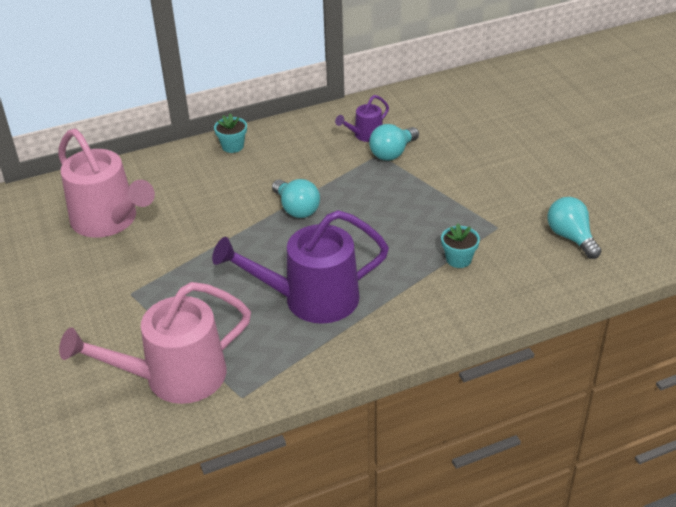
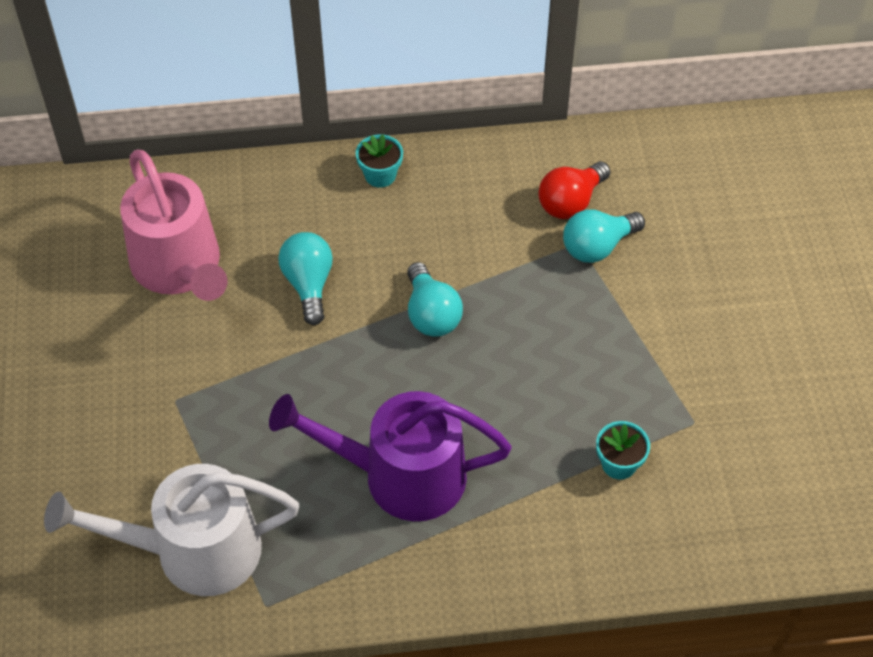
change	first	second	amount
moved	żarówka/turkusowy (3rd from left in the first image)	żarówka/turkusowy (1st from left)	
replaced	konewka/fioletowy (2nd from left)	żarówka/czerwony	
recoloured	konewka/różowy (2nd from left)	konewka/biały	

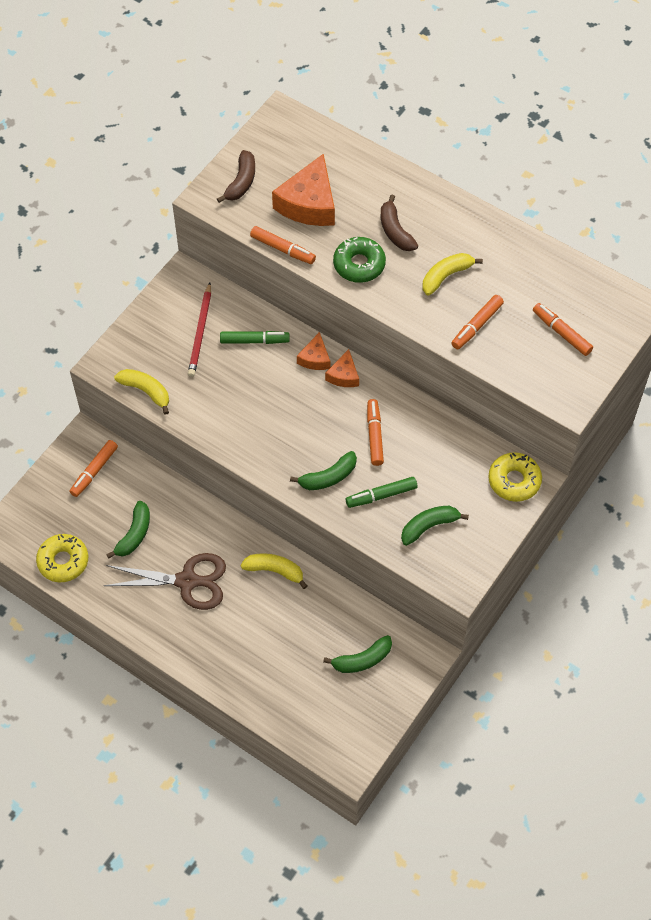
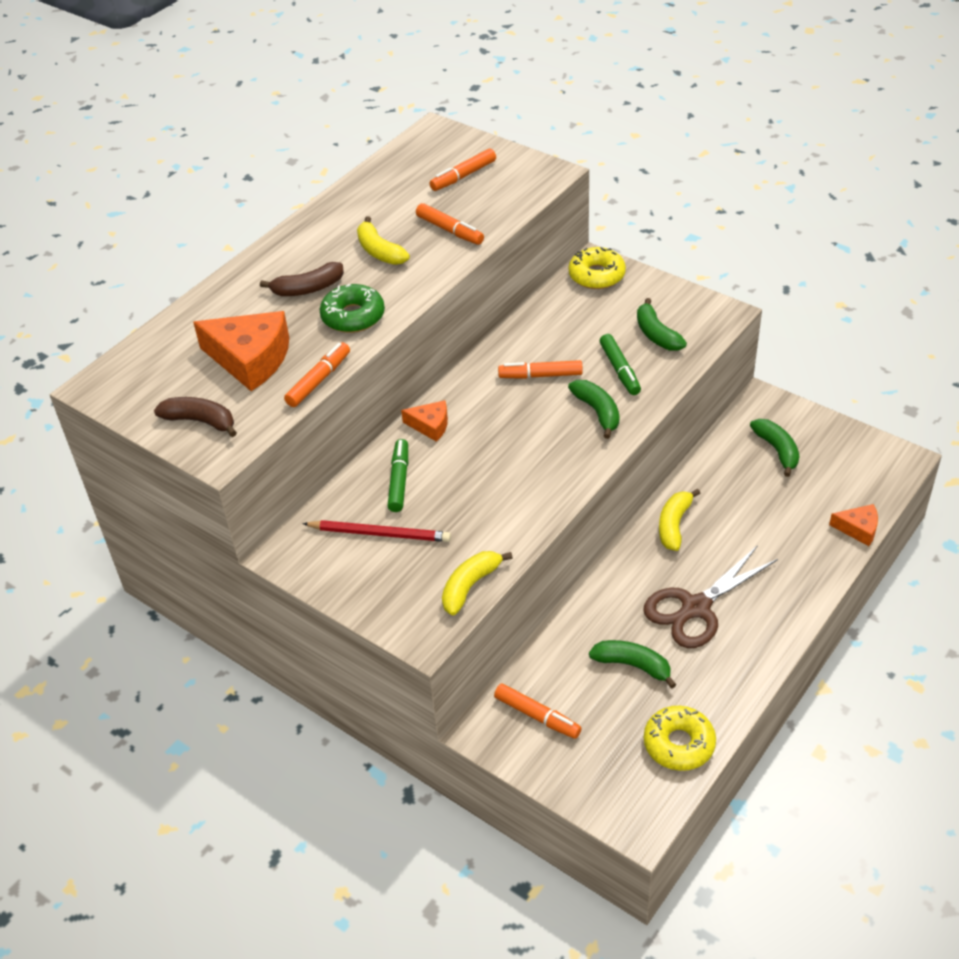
change	first	second	amount
moved	ser/pomarańczowy (3rd from left)		
turned	nożyczki/brązowy		135 degrees counterclockwise

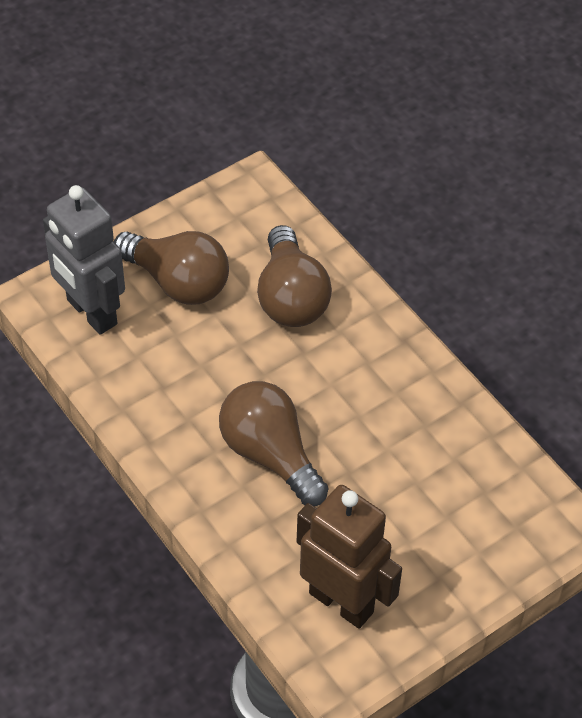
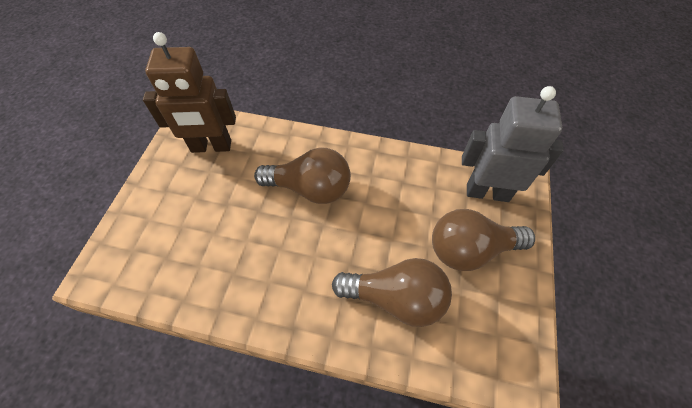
change	first	second	amount
turned	żarówka/brązowy (3rd from left in the first image)	żarówka/brązowy (2nd from left)	150 degrees clockwise

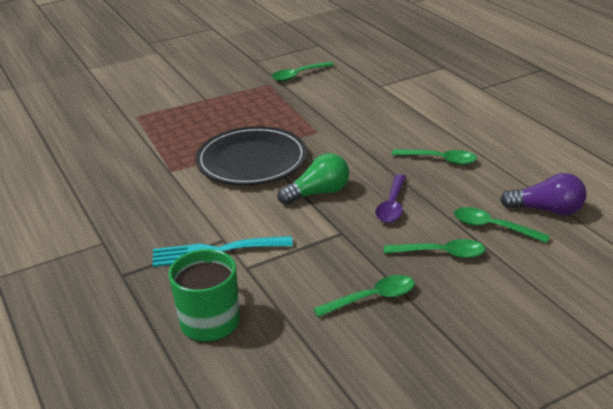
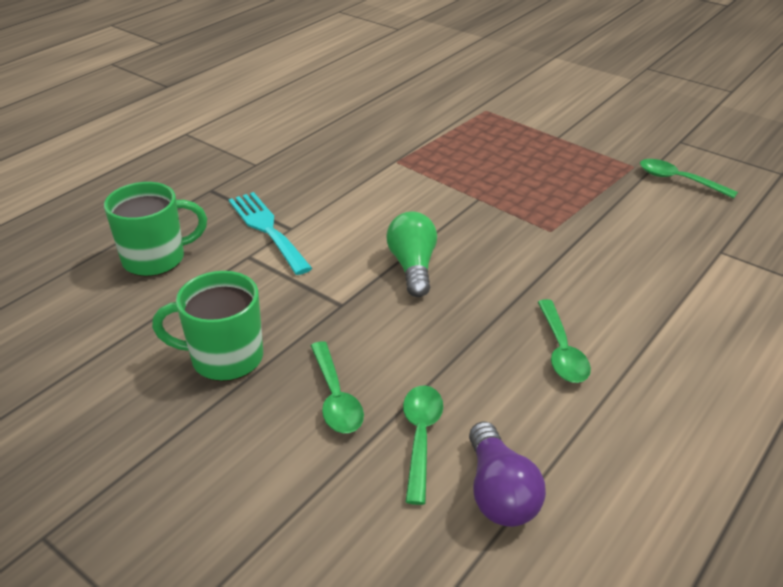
change	first	second	amount
removed	talerz/czarny		
removed	łyżka/fioletowy		
replaced	łyżka/zielony (2nd from left)	kubek/zielony (2nd from left)	
turned	żarówka/zielony		135 degrees counterclockwise

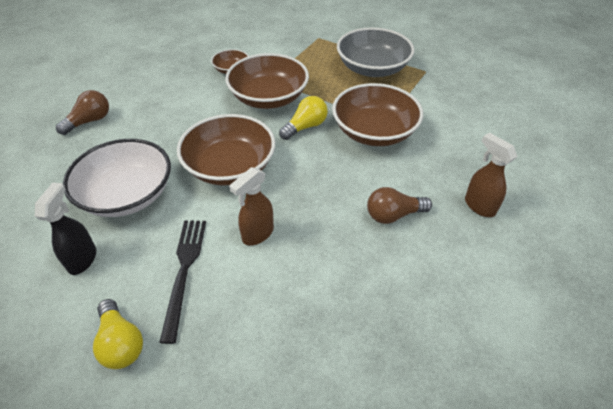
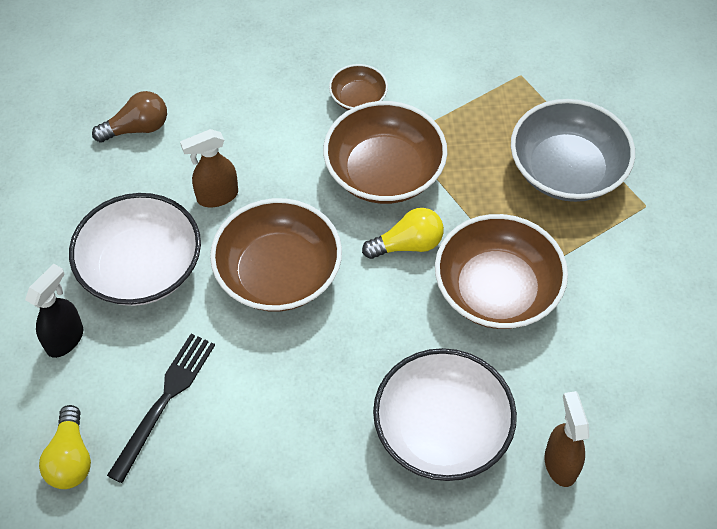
change	first	second	amount
moved	spryskiwacz/brązowy (1st from left)		
replaced	żarówka/brązowy (2nd from left)	miska/biały (2nd from left)	

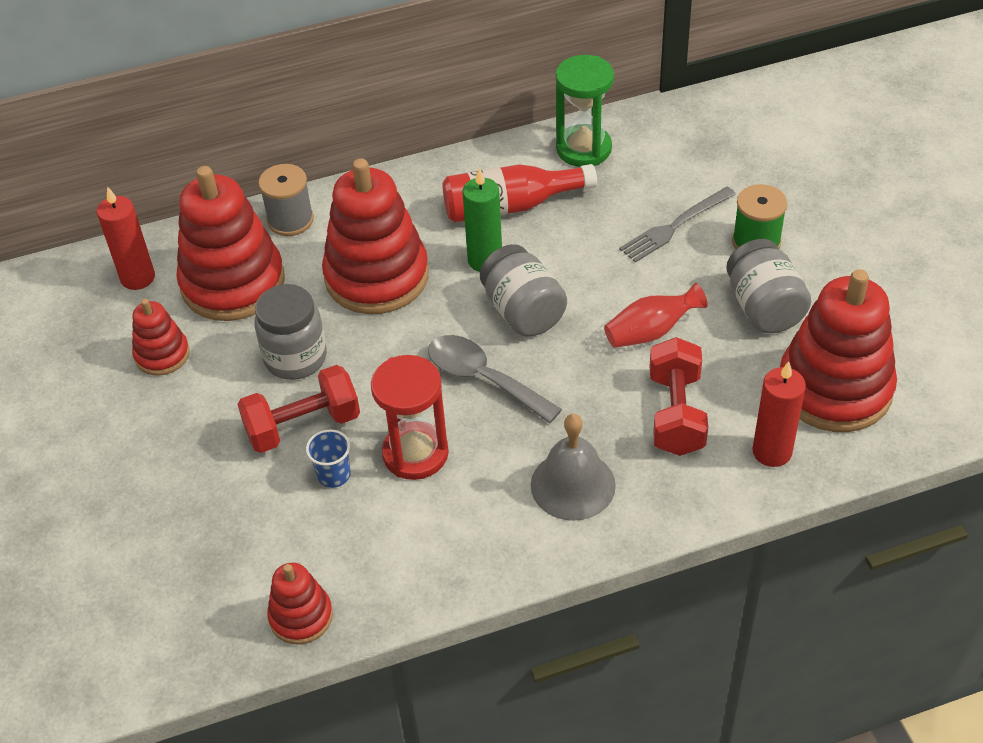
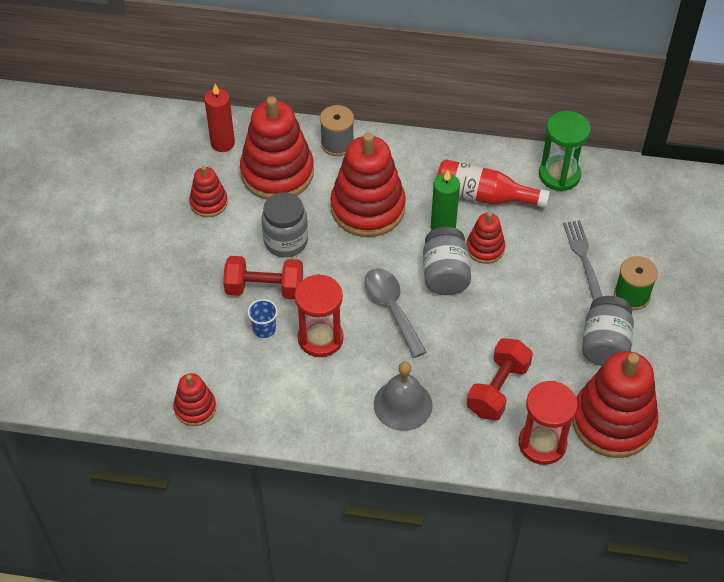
change	first	second	amount
removed	wazon/czerwony		
added		zabawka nakładanka/czerwony (5th from left)	
replaced	świeca/czerwony (2nd from left)	klepsydra/czerwony (2nd from left)	
turned	widelec/szary		90 degrees clockwise

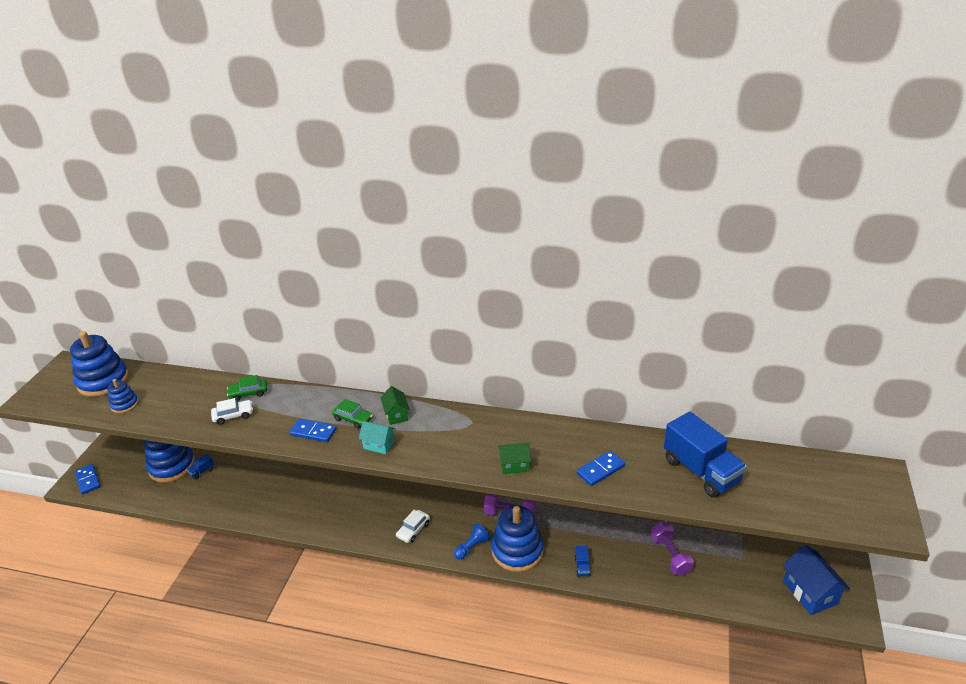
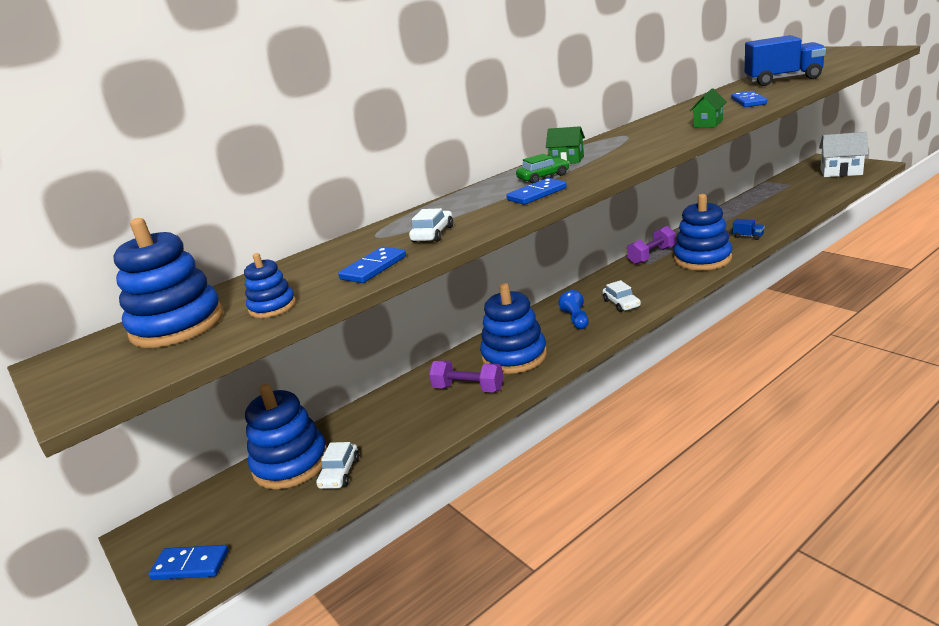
change	first	second	amount
removed	ciężarówka/niebieski (1st from left)		
removed	samochód/zielony (1st from left)		
removed	domek/turkusowy		
added		samochód/biały (1st from left)	
added		kostka domina/niebieski (2nd from left)	
added		zabawka nakładanka/niebieski (4th from left)	
moved	pionek/niebieski		
moved	hantel/fioletowy (2nd from left in the first image)	hantel/fioletowy (1st from left)	
recoloured	domek/niebieski	domek/biały	

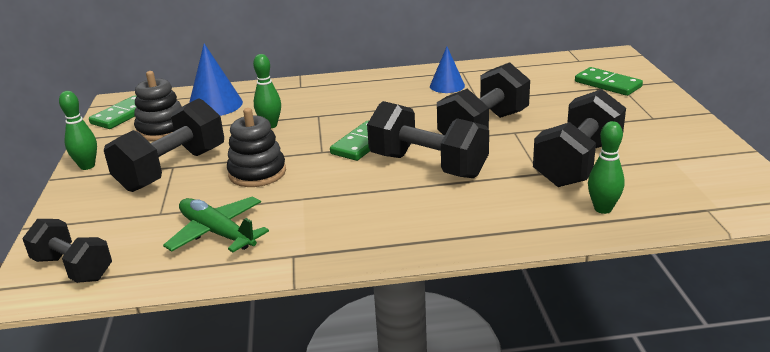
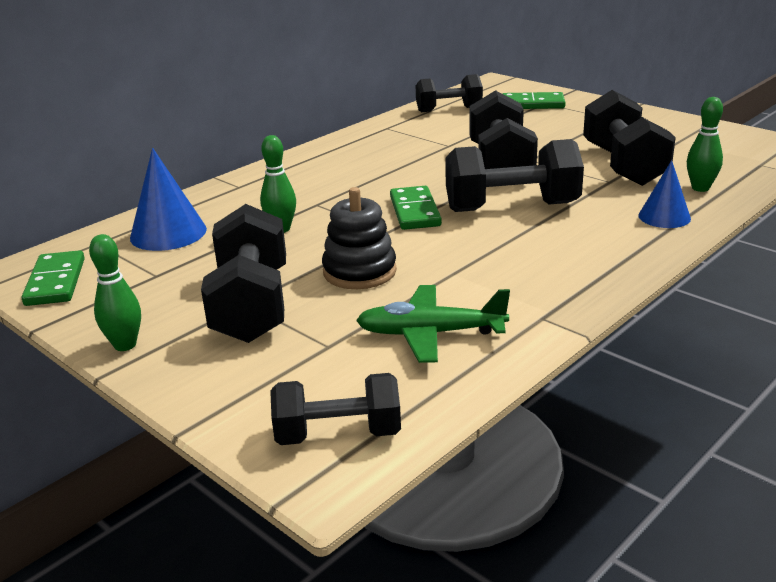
change	first	second	amount
removed	zabawka nakładanka/czarny (1st from left)		
added		hantel/czarny (3rd from left)	
moved	stożek/niebieski (2nd from left)		

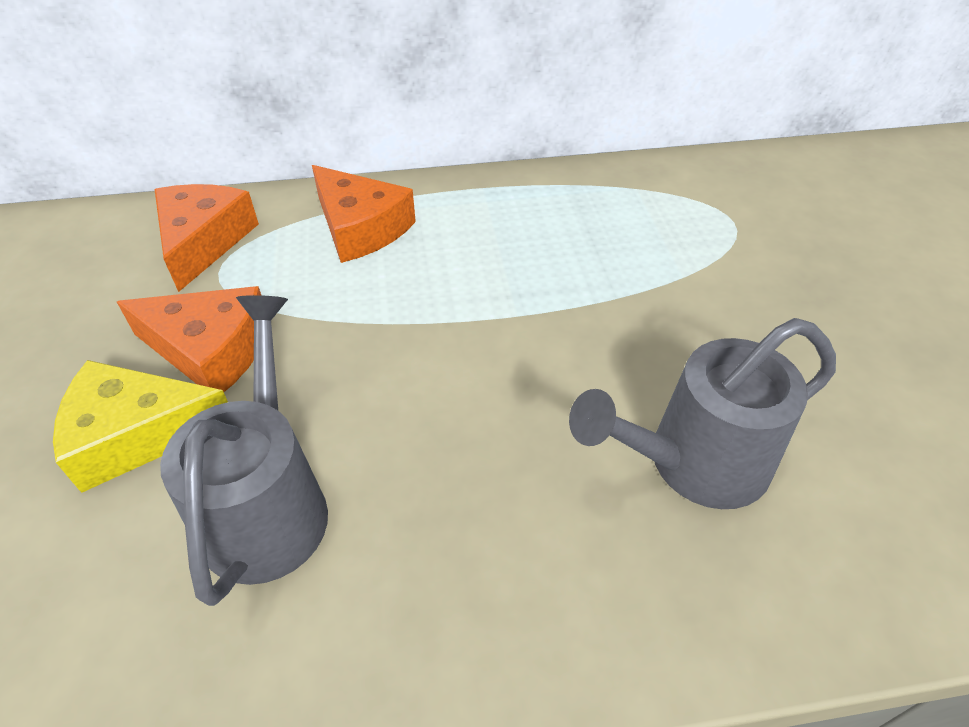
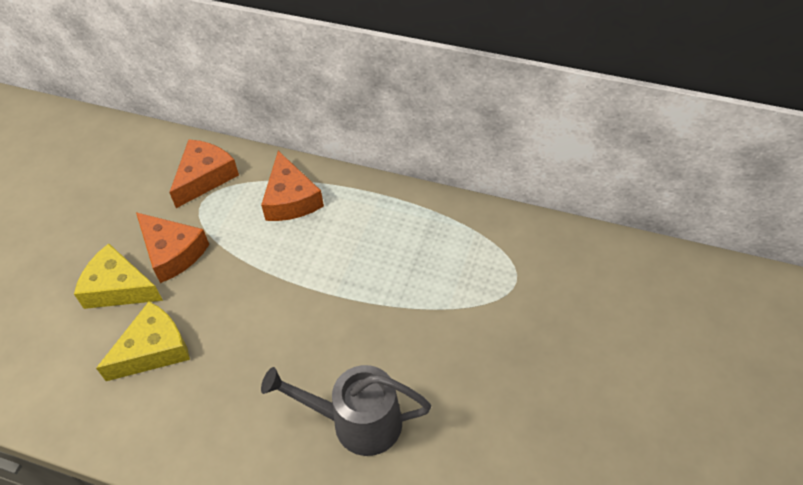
change	first	second	amount
replaced	konewka/szary (1st from left)	ser/żółty (2nd from left)	

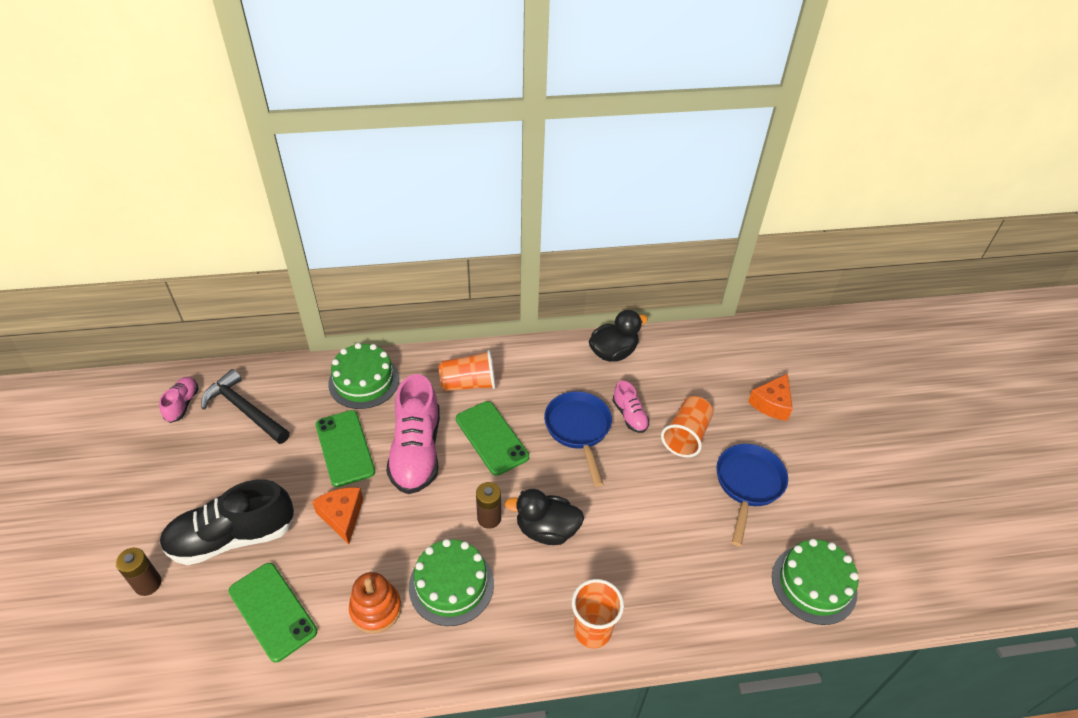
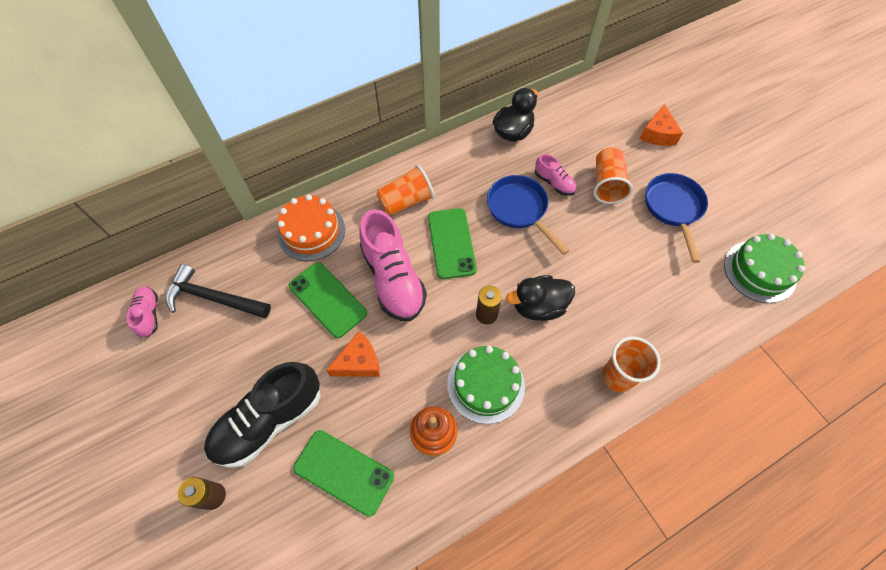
change	first	second	amount
recoloured	tort/zielony (1st from left)	tort/pomarańczowy	
turned	ser/pomarańczowy (1st from left)		105 degrees clockwise
turned	telefon/zielony (3rd from left)		45 degrees clockwise

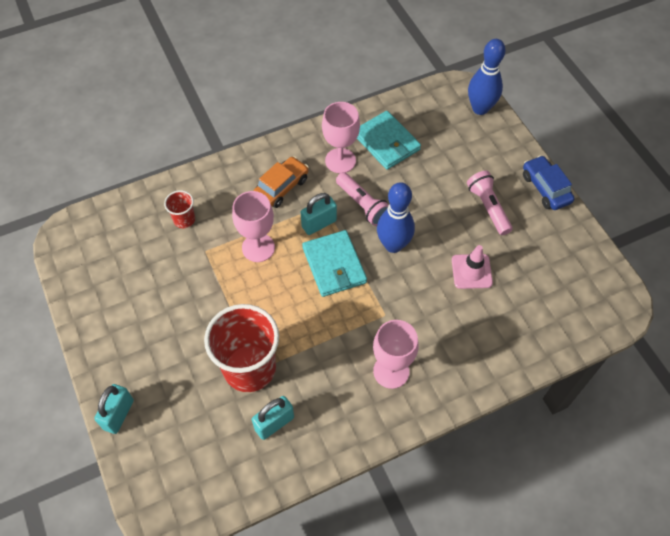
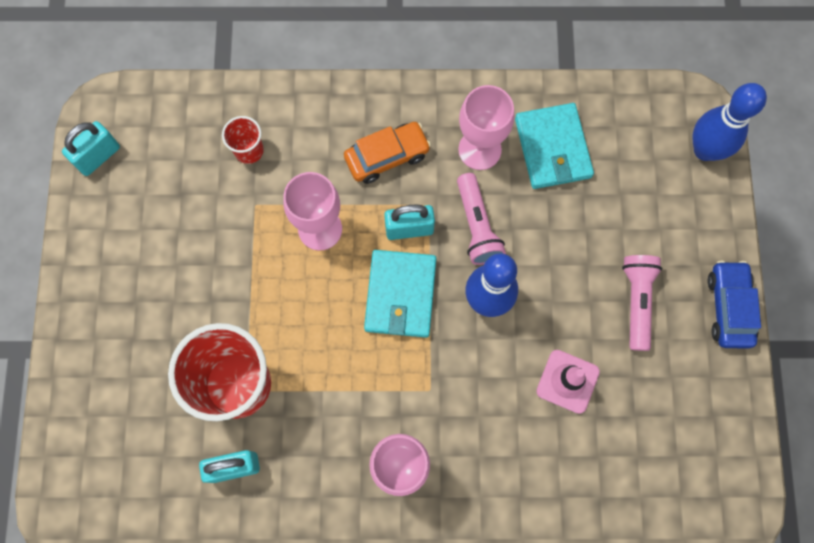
change	first	second	amount
moved	kłódka/turkusowy (1st from left)		

